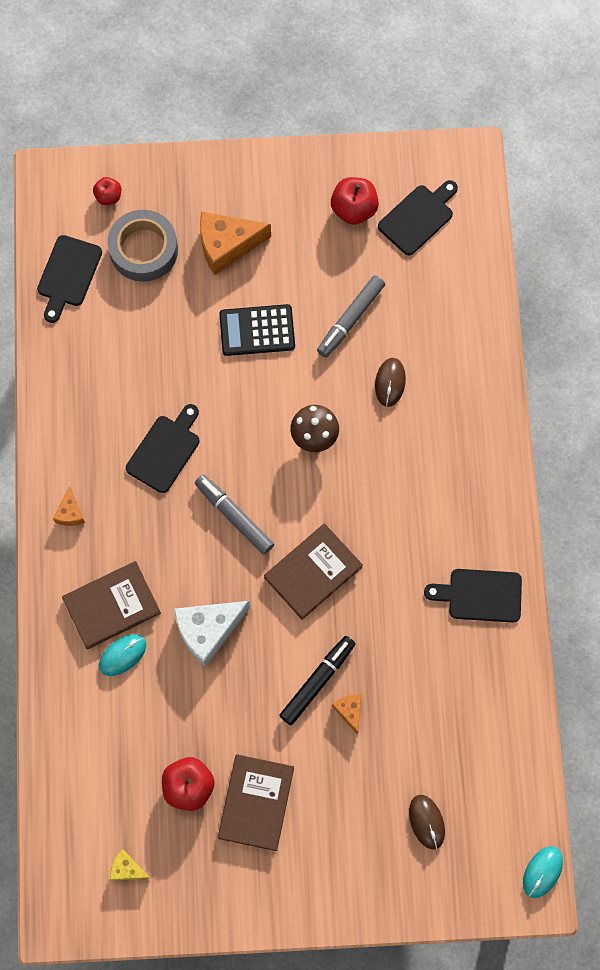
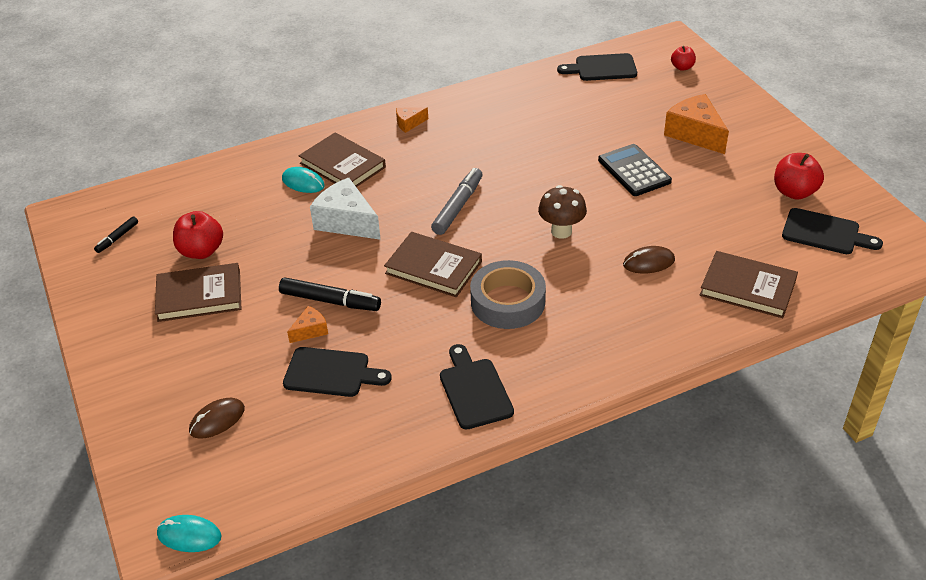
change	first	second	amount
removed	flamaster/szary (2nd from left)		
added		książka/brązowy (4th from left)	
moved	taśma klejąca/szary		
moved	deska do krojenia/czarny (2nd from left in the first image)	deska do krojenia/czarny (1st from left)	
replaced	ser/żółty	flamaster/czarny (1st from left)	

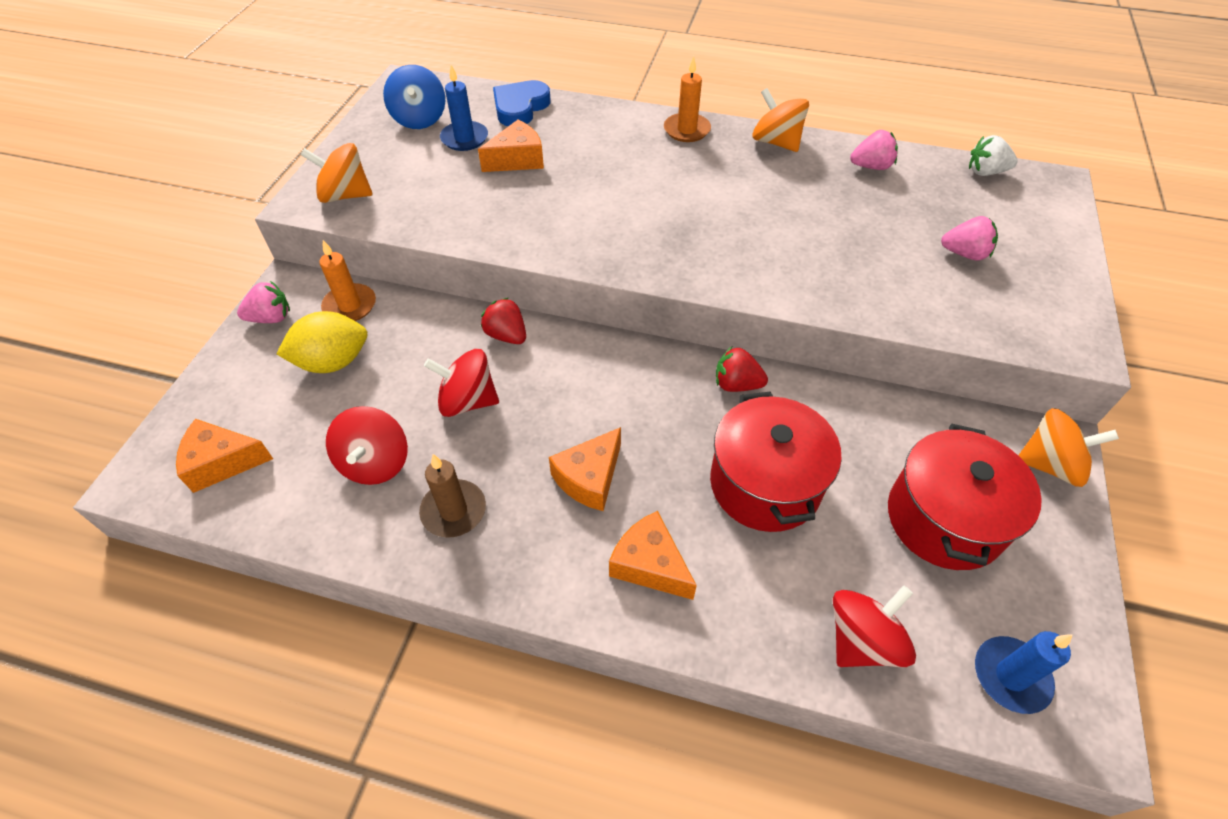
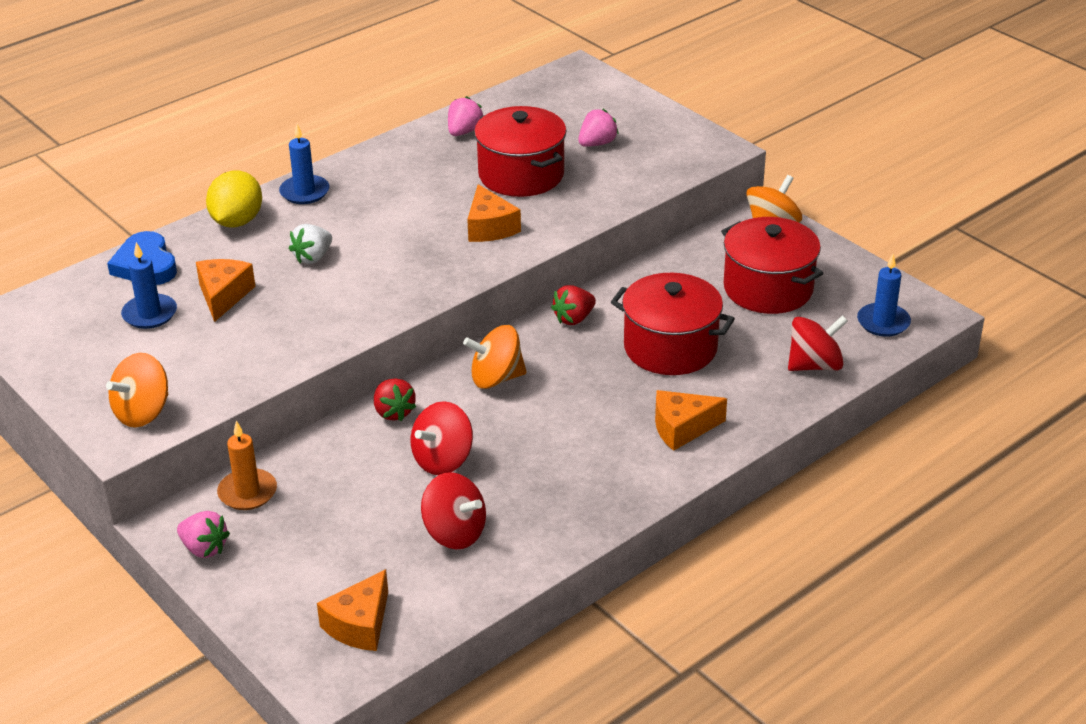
change	first	second	amount
removed	bączek/niebieski		
removed	świeca/brązowy		
added		garnek/czerwony (1st from left)	
moved	cytryna/żółty		
moved	ser/pomarańczowy (3rd from left)		
moved	bączek/pomarańczowy (2nd from left)		
moved	truskawka/biały		
recoloured	świeca/pomarańczowy (2nd from left)	świeca/niebieski (2nd from left)	
turned	truskawka/różowy (1st from left)		105 degrees clockwise
turned	truskawka/czerwony (1st from left)		105 degrees counterclockwise
turned	bączek/czerwony (3rd from left)		75 degrees clockwise

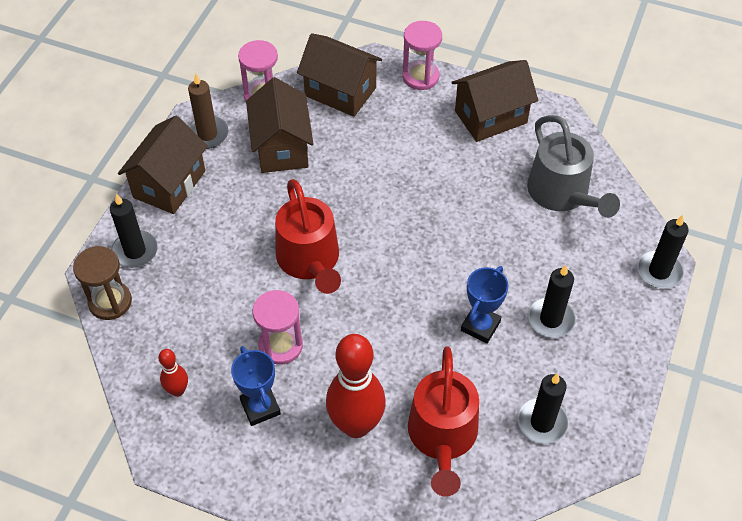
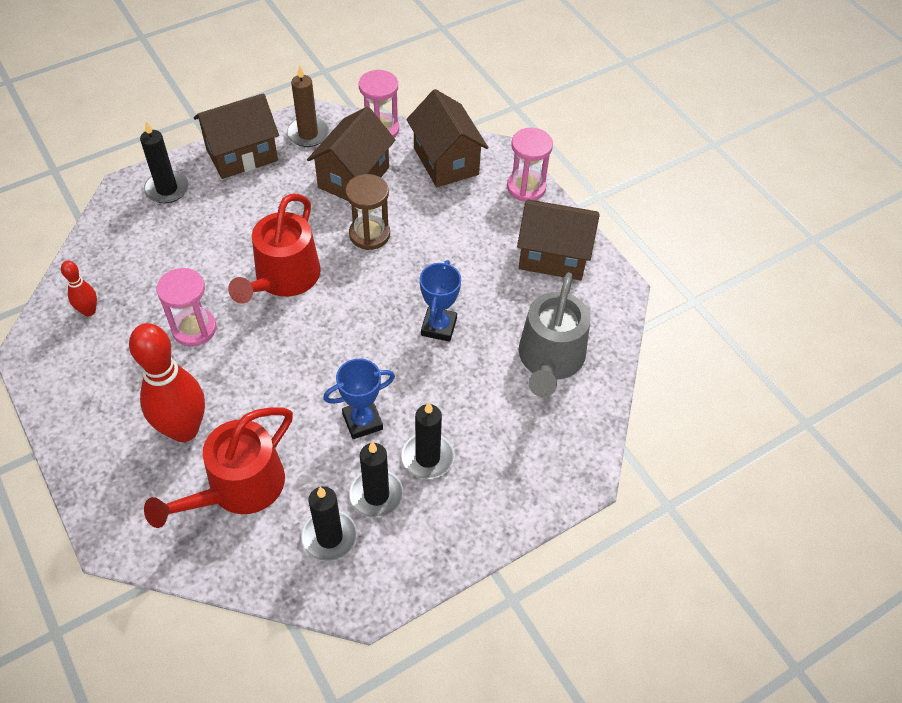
change	first	second	amount
moved	klepsydra/brązowy		
moved	puchar/niebieski (1st from left in the first image)	puchar/niebieski (2nd from left)	
moved	świeca/czarny (4th from left in the first image)	świeca/czarny (3rd from left)	

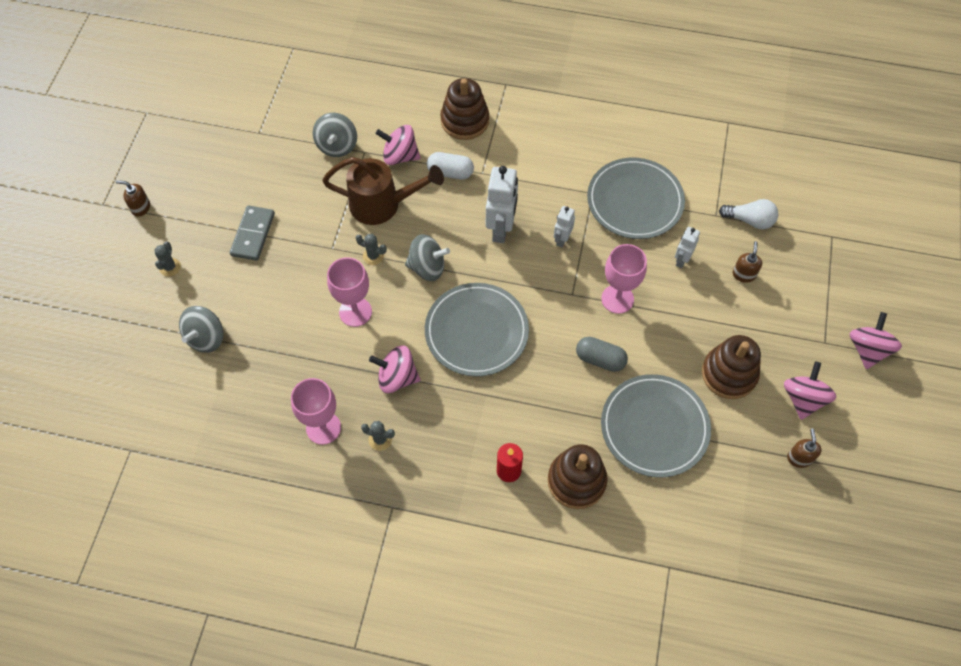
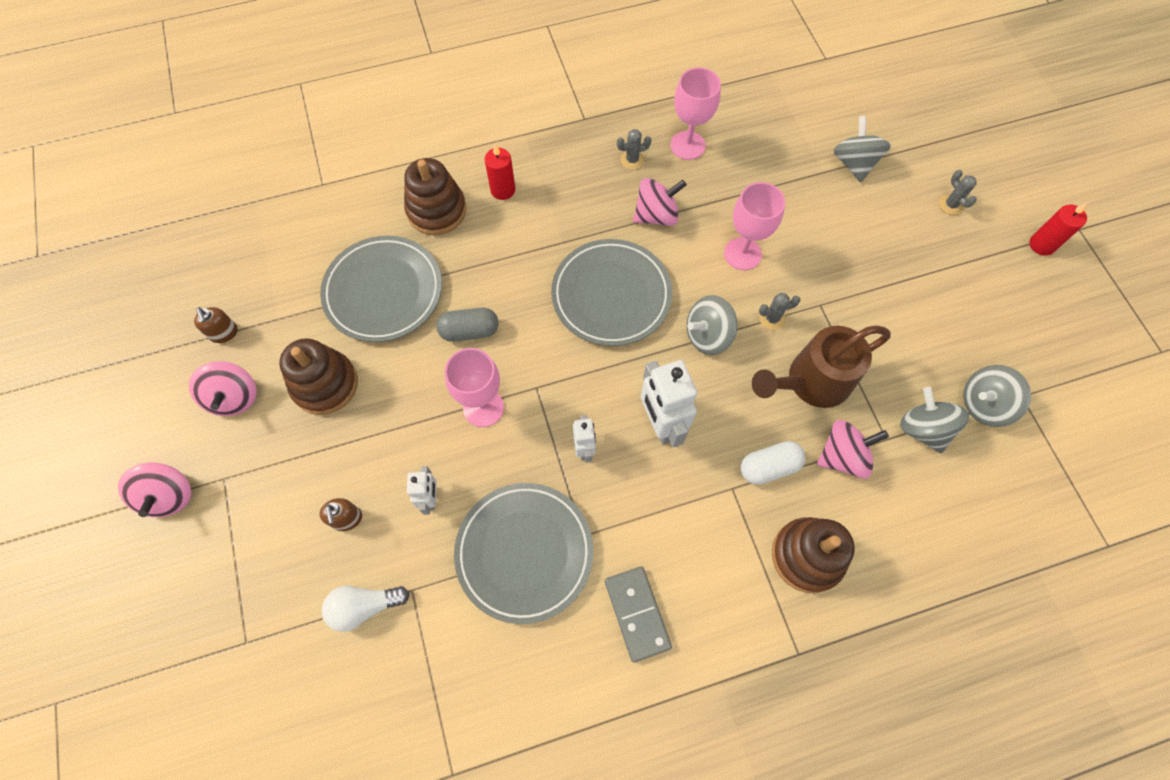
change	first	second	amount
added		bączek/szary (4th from left)	
moved	kostka domina/szary		
replaced	dozownik mydła/brązowy (1st from left)	świeca/czerwony (2nd from left)	

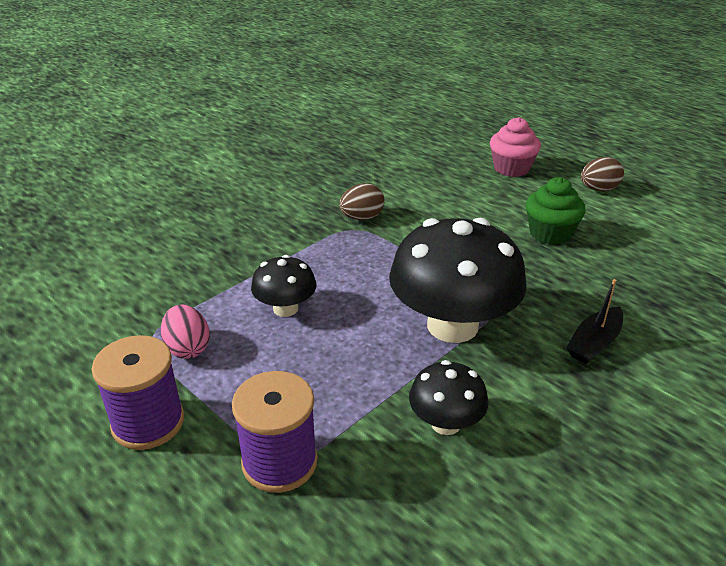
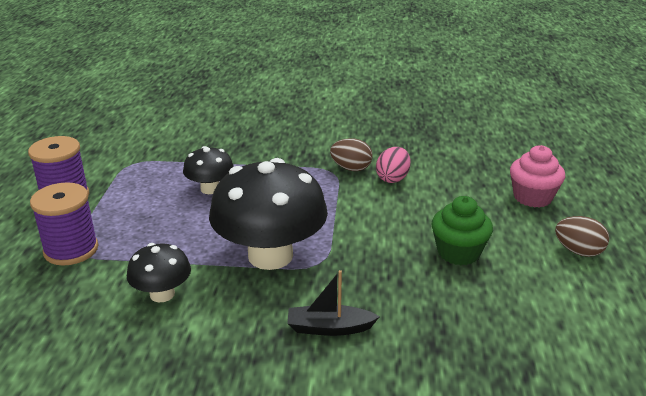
change	first	second	amount
moved	jajko/różowy		

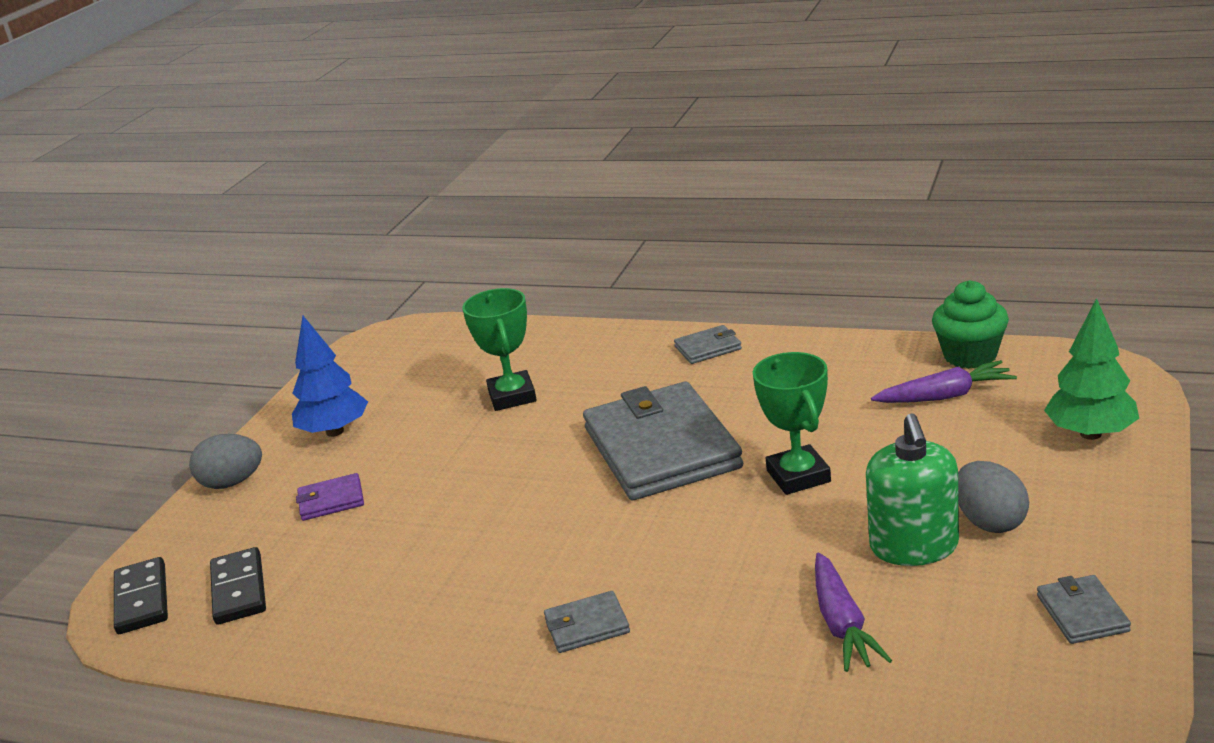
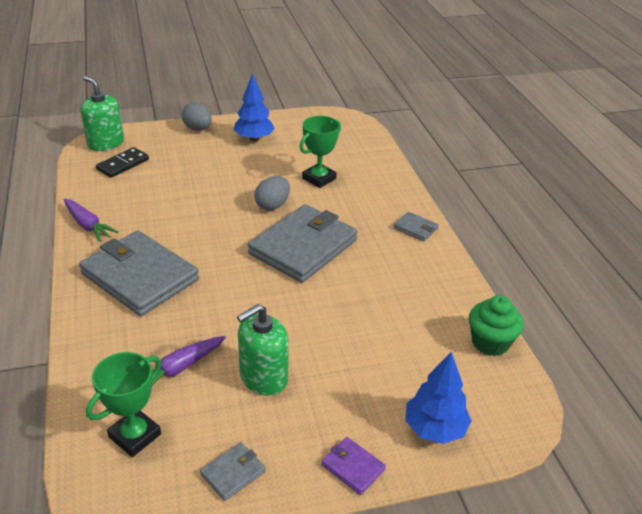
change	first	second	amount
moved	portfel/fioletowy		
moved	puchar/zielony (2nd from left in the first image)	puchar/zielony (1st from left)	
moved	marchewka/fioletowy (2nd from left in the first image)	marchewka/fioletowy (1st from left)	
moved	jajko/szary (2nd from left)		
replaced	kostka domina/czarny (1st from left)	dozownik mydła/zielony (1st from left)	
recoloured	drzewko/zielony	drzewko/niebieski (2nd from left)	
resized	portfel/szary (1st from left)		x2.40

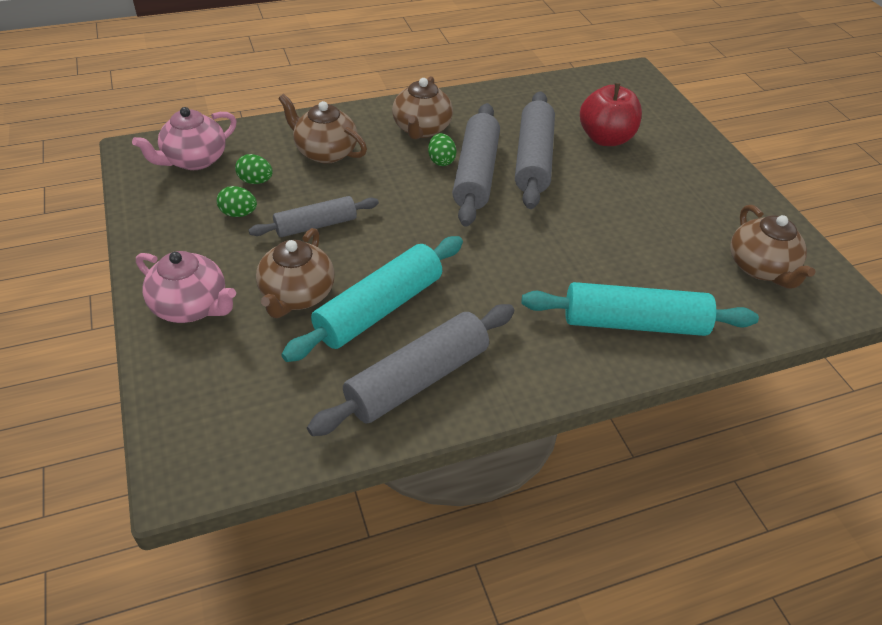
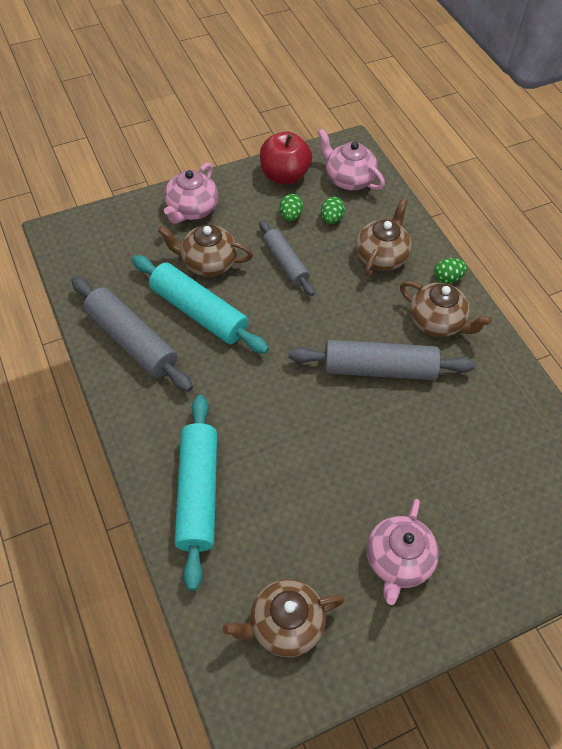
change	first	second	amount
removed	wałek do ciasta/szary (4th from left)		
added		imbryk/różowy (3rd from left)	
moved	jajko/zielony (3rd from left)		
moved	jabłko/czerwony		
turned	imbryk/brązowy (3rd from left in the first image)	imbryk/brązowy (4th from left)	150 degrees counterclockwise

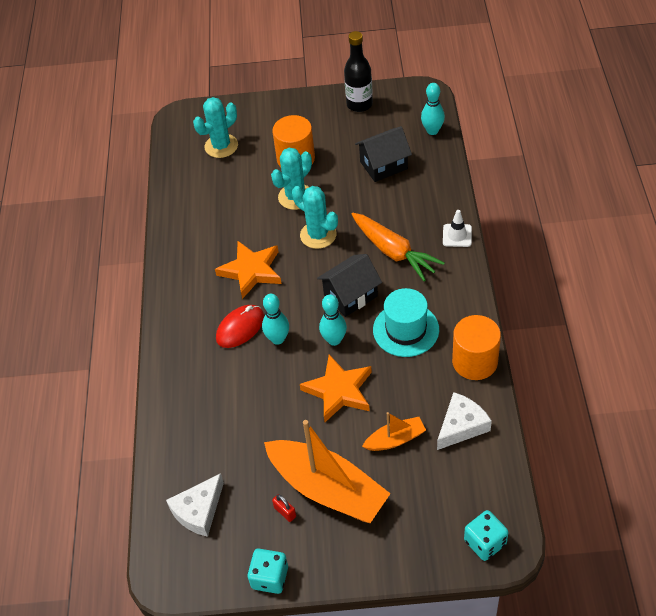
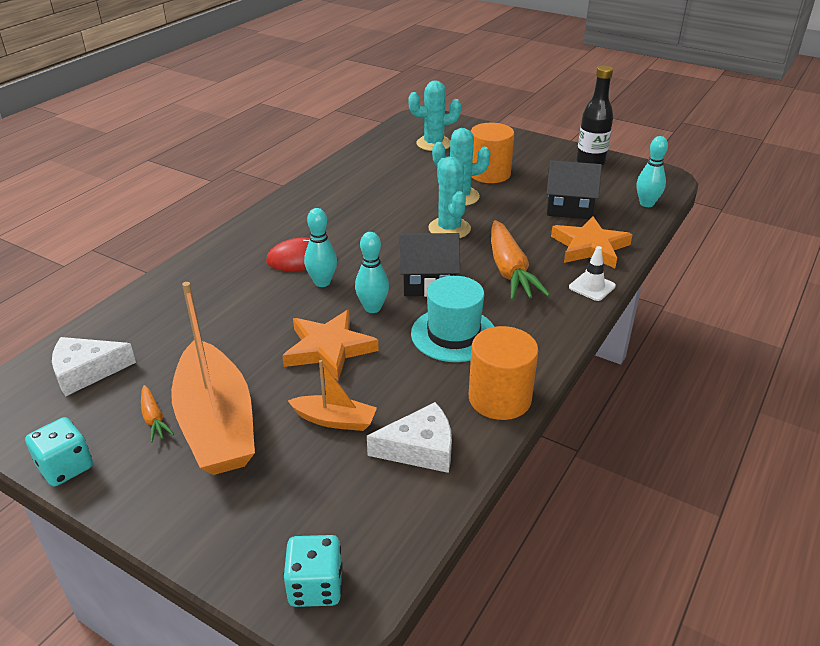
change	first	second	amount
moved	gwiazda/pomarańczowy (1st from left in the first image)	gwiazda/pomarańczowy (2nd from left)	
replaced	kłódka/czerwony	marchewka/pomarańczowy (1st from left)	

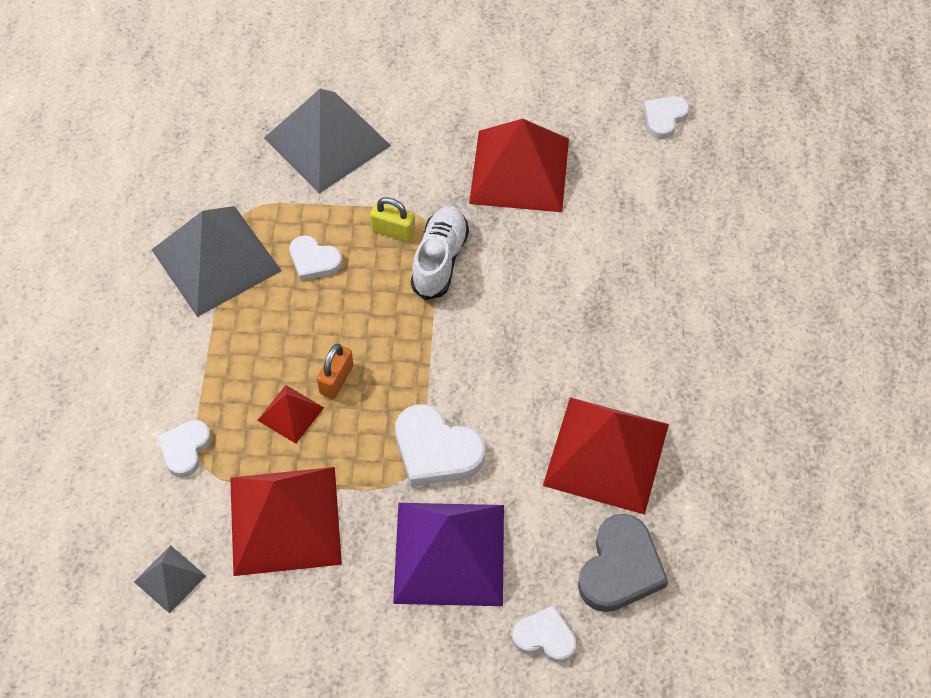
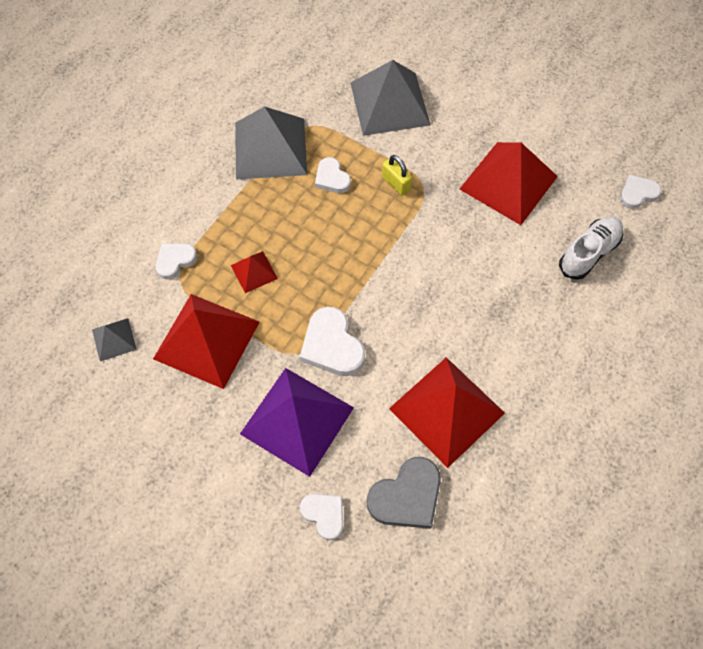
change	first	second	amount
removed	kłódka/pomarańczowy		
moved	but/biały		

